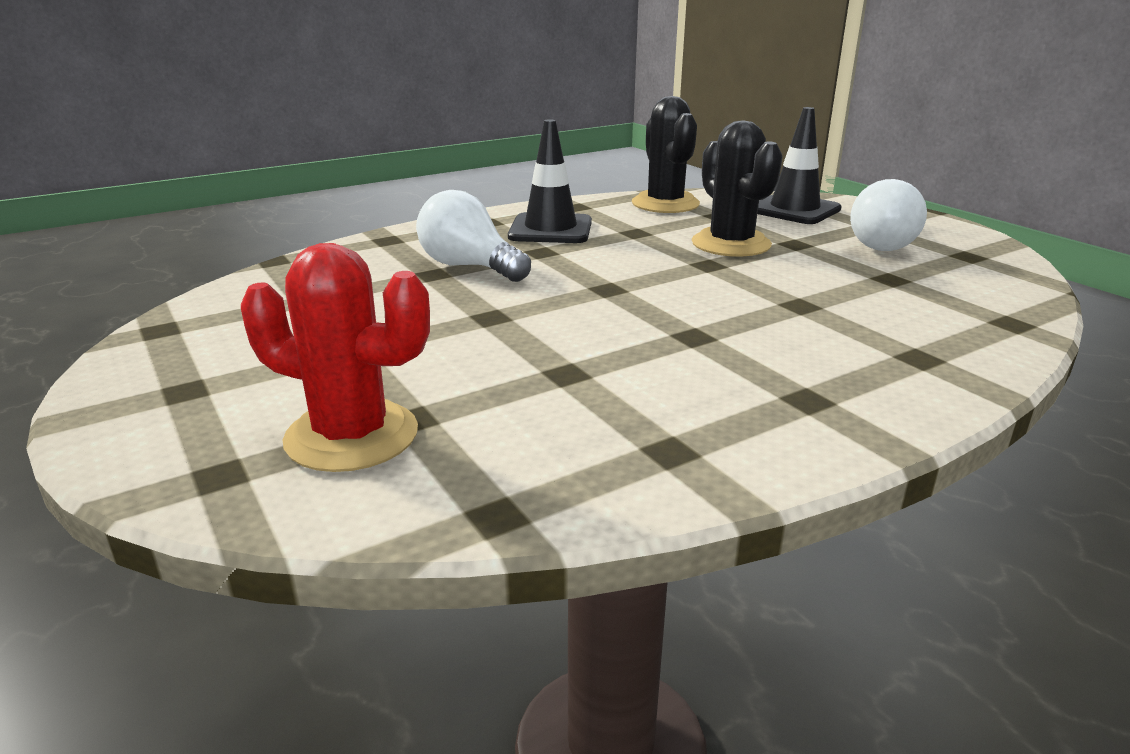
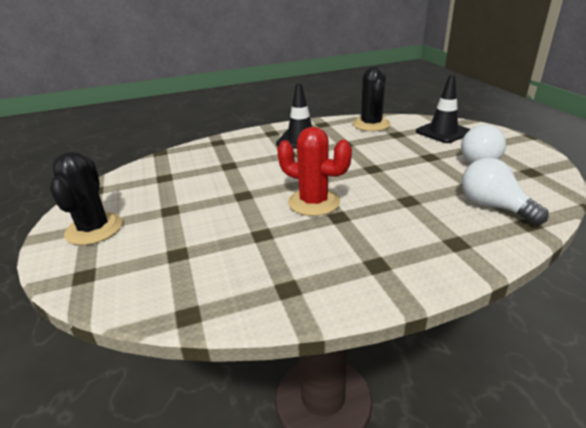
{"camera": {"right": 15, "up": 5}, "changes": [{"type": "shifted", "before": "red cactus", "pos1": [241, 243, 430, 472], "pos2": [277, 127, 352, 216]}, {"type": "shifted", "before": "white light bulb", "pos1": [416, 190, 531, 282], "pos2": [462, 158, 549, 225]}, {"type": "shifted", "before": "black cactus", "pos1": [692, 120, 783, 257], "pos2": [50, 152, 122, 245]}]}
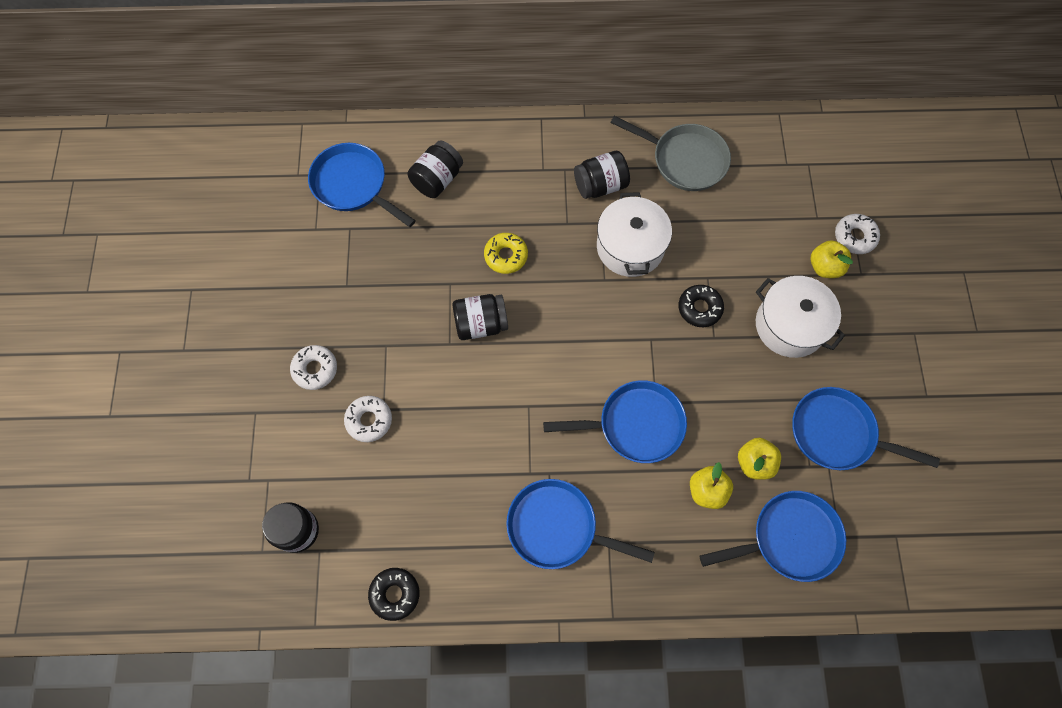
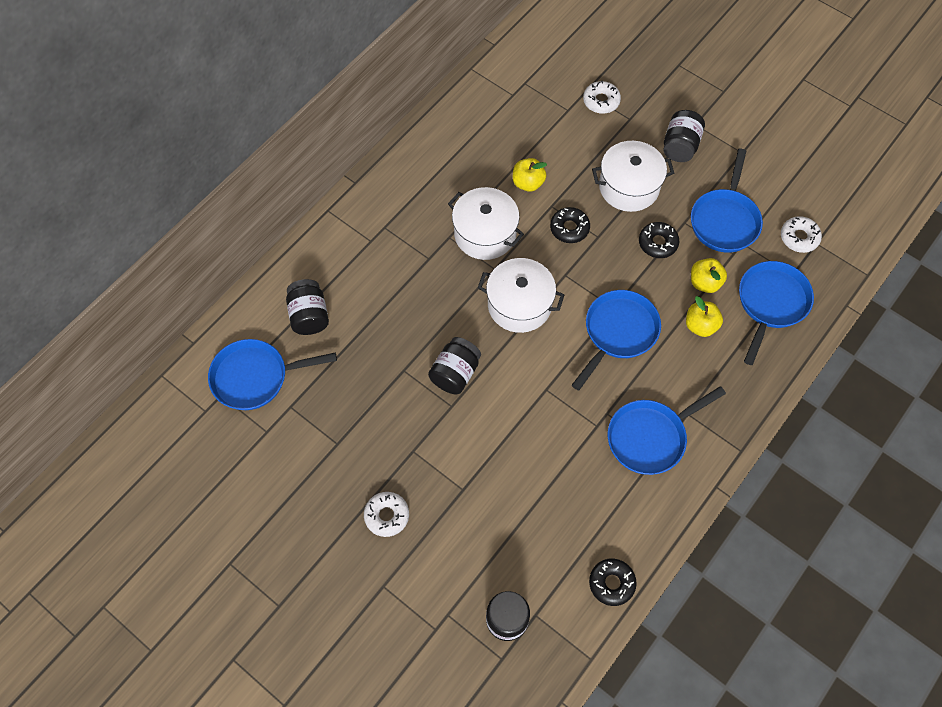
{"camera": {"right": -50, "up": -5}, "changes": [{"type": "gone", "before": "yellow donut", "pos1": [484, 233, 528, 274]}, {"type": "gone", "before": "grey pan", "pos1": [610, 116, 731, 191]}, {"type": "new", "after": "white pot", "pos2": [478, 258, 564, 333]}, {"type": "new", "after": "black donut", "pos2": [639, 222, 679, 258]}, {"type": "shifted", "before": "white donut", "pos1": [344, 396, 392, 442], "pos2": [781, 216, 822, 253]}, {"type": "shifted", "before": "black jar", "pos1": [574, 151, 630, 199], "pos2": [663, 110, 705, 162]}, {"type": "shifted", "before": "yellow apple", "pos1": [811, 240, 853, 278], "pos2": [513, 158, 547, 192]}, {"type": "rotated", "before": "blue pan", "pos1": [792, 387, 940, 470], "pos2": [691, 149, 763, 253], "turn": -45}]}
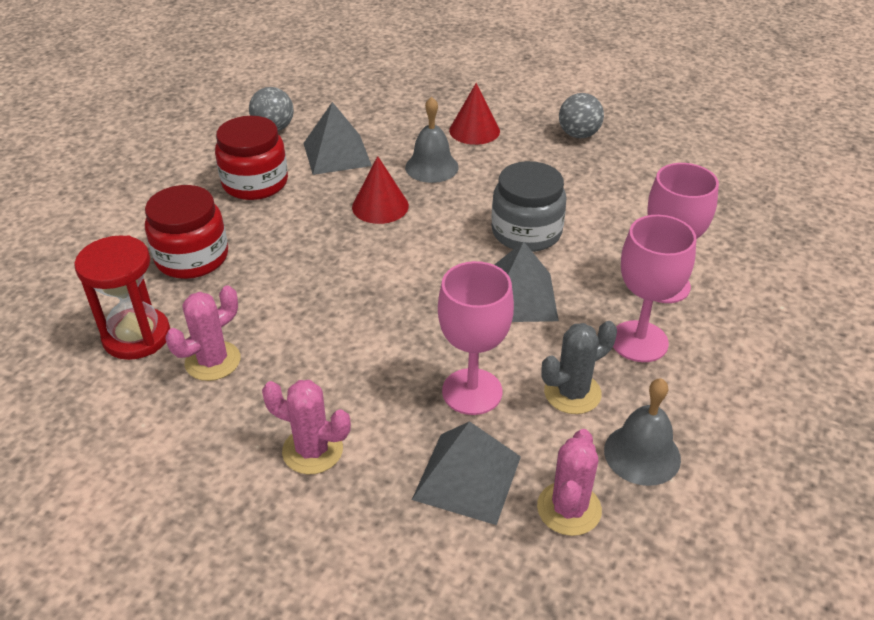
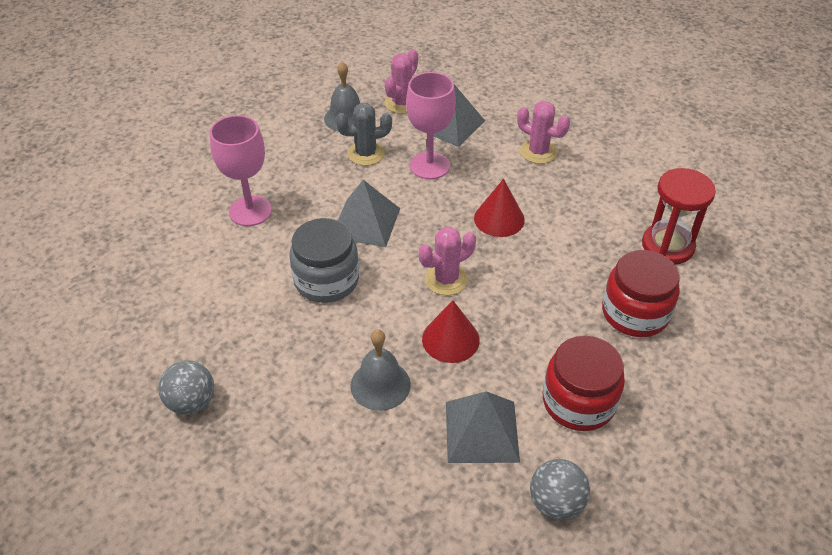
{"camera": {"right": -165, "up": 5}, "changes": [{"type": "gone", "before": "pink goblet", "pos1": [613, 215, 696, 362]}, {"type": "shifted", "before": "pink cactus", "pos1": [166, 285, 240, 381], "pos2": [419, 227, 476, 295]}, {"type": "shifted", "before": "red cone", "pos1": [449, 83, 500, 145], "pos2": [474, 179, 525, 237]}]}
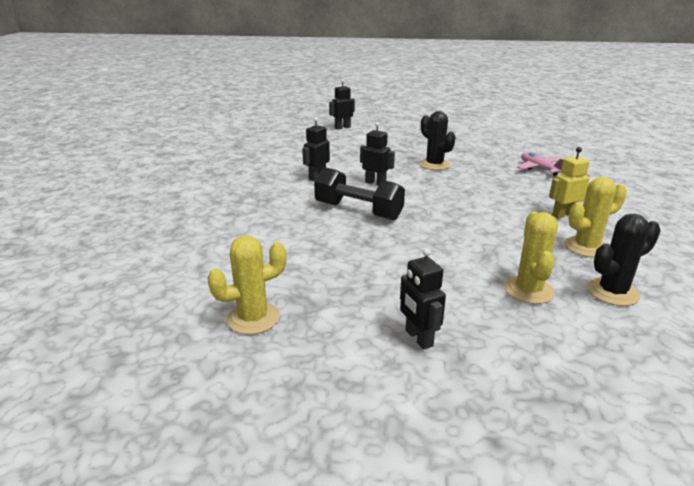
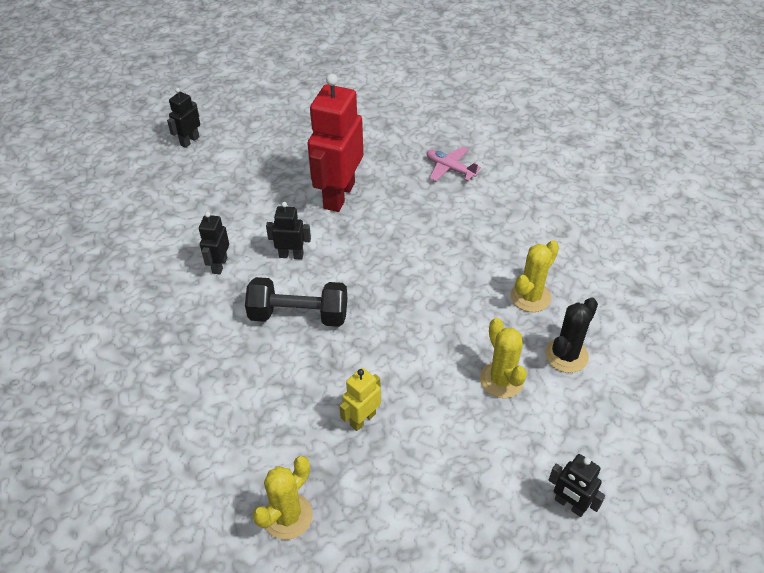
{"camera": {"right": -25, "up": 20}, "changes": [{"type": "shifted", "before": "black robot", "pos1": [400, 248, 446, 350], "pos2": [549, 454, 605, 517]}, {"type": "shifted", "before": "yellow robot", "pos1": [549, 147, 590, 218], "pos2": [340, 368, 381, 431]}, {"type": "swapped", "before": "black cactus", "after": "red robot", "pos1": [420, 111, 456, 170], "pos2": [307, 74, 363, 212]}]}
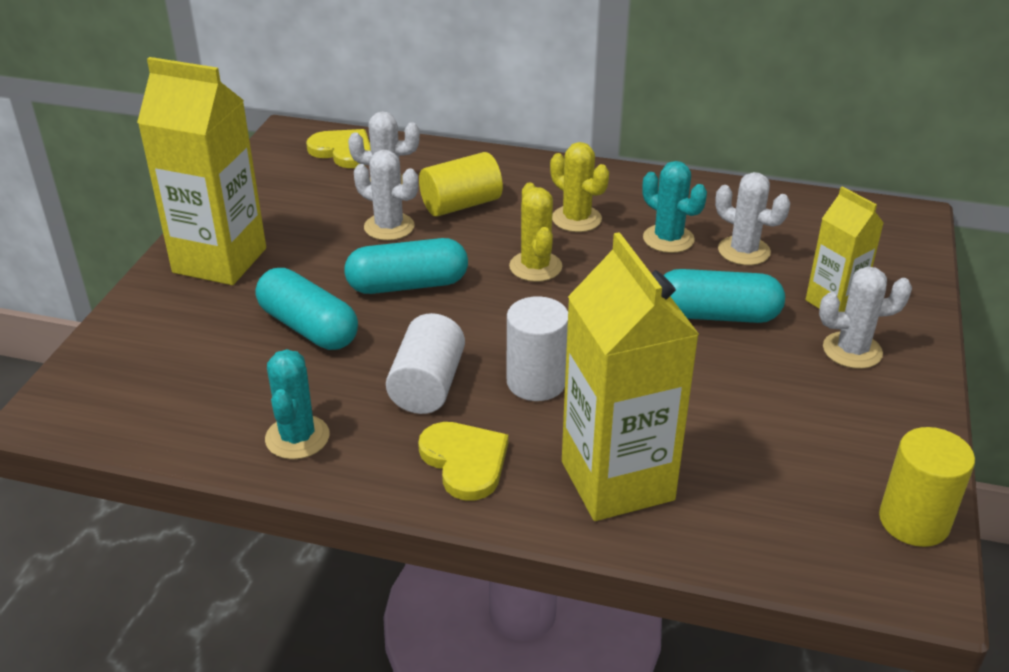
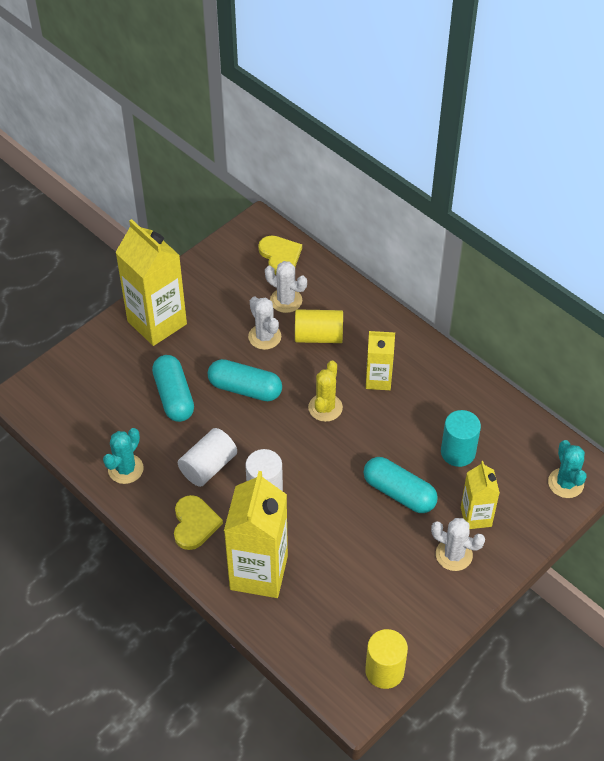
{"camera": {"right": 30, "up": 15}, "changes": [{"type": "shifted", "before": "turquoise cactus", "pos1": [642, 161, 707, 253], "pos2": [548, 440, 587, 498]}, {"type": "swapped", "before": "yellow cactus", "after": "yellow carton", "pos1": [550, 142, 609, 232], "pos2": [366, 331, 395, 390]}, {"type": "swapped", "before": "white cactus", "after": "turquoise cylinder", "pos1": [715, 172, 790, 265], "pos2": [441, 410, 481, 467]}]}
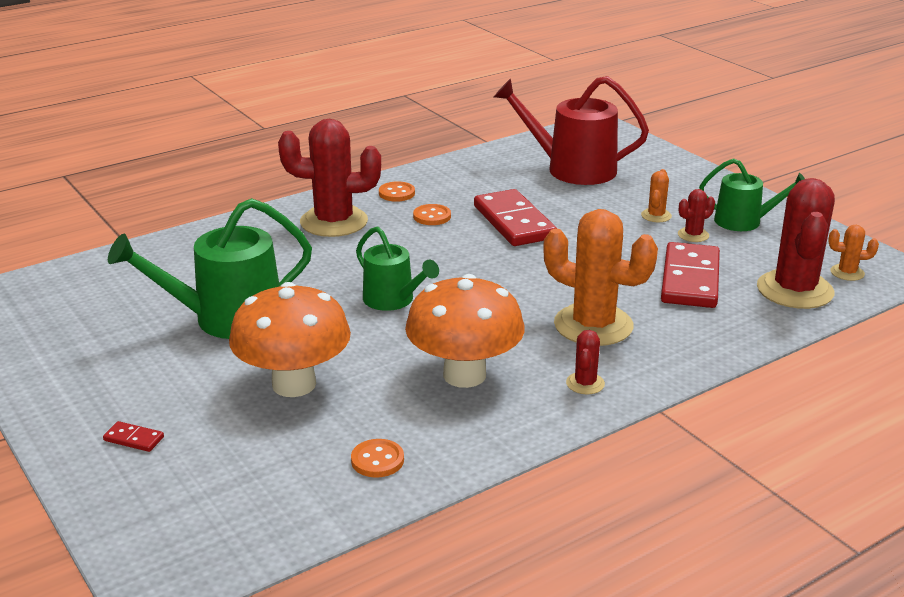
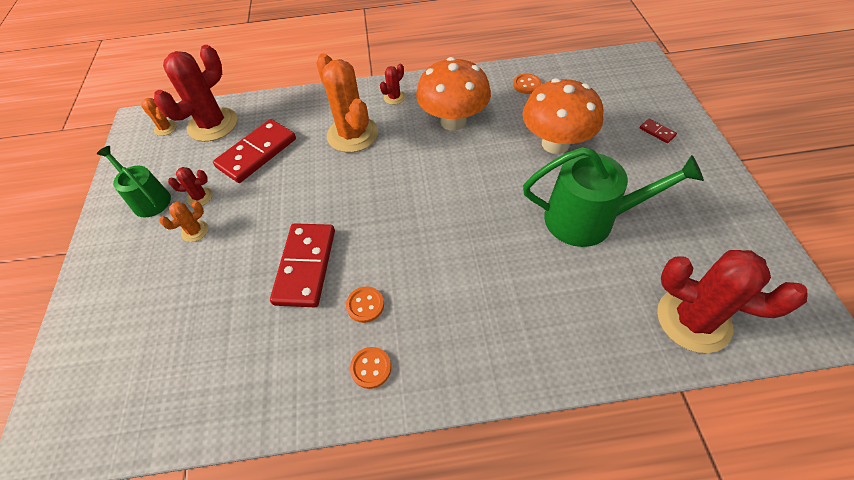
{"camera": {"right": -150, "up": 25}, "changes": [{"type": "gone", "before": "green watering can", "pos1": [356, 226, 439, 311]}, {"type": "gone", "before": "red watering can", "pos1": [494, 76, 649, 185]}, {"type": "shifted", "before": "red cactus", "pos1": [278, 119, 381, 237], "pos2": [657, 250, 807, 353]}]}
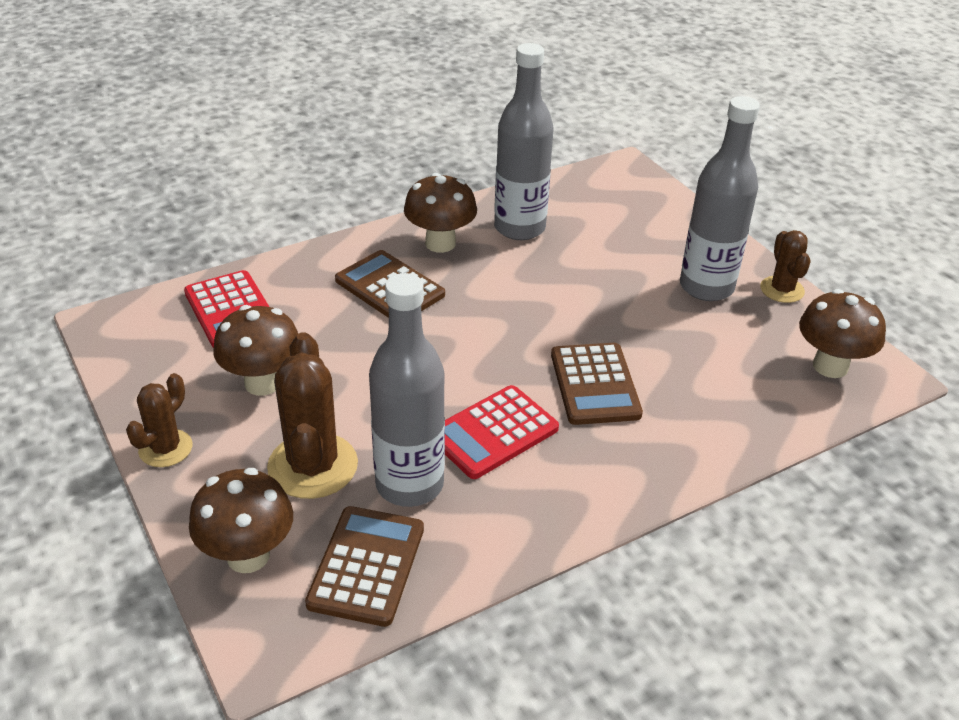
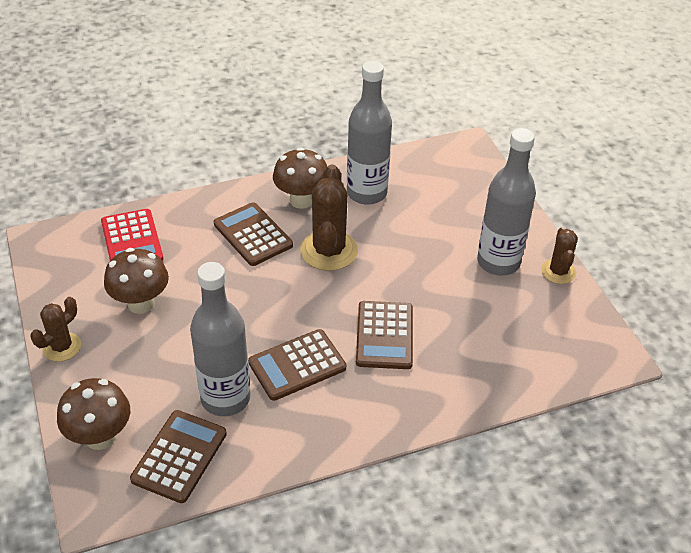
{"camera": {"right": 10, "up": 5}, "changes": [{"type": "gone", "before": "brown mushroom", "pos1": [799, 289, 886, 378]}, {"type": "shifted", "before": "brown cactus", "pos1": [267, 332, 358, 499], "pos2": [300, 165, 358, 271]}, {"type": "repainted", "before": "red calculator", "after": "brown calculator", "pos1": [445, 385, 559, 479], "pos2": [248, 329, 346, 401]}]}
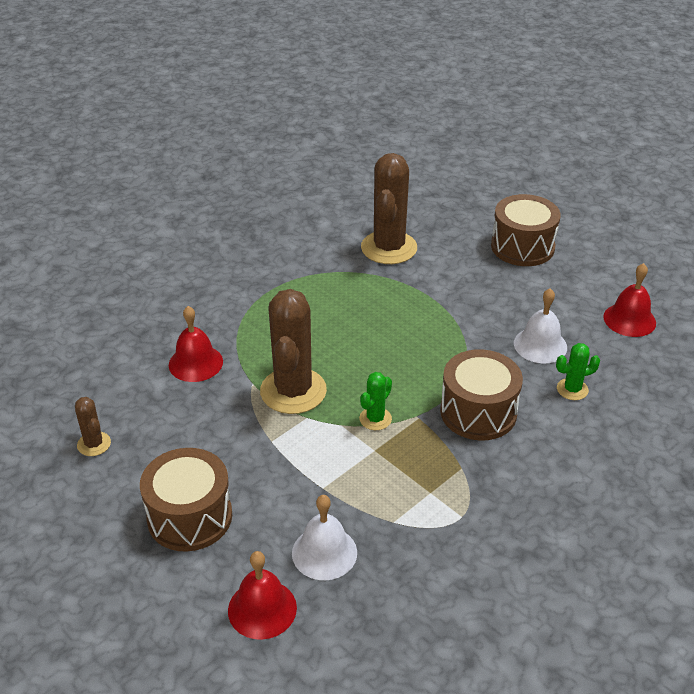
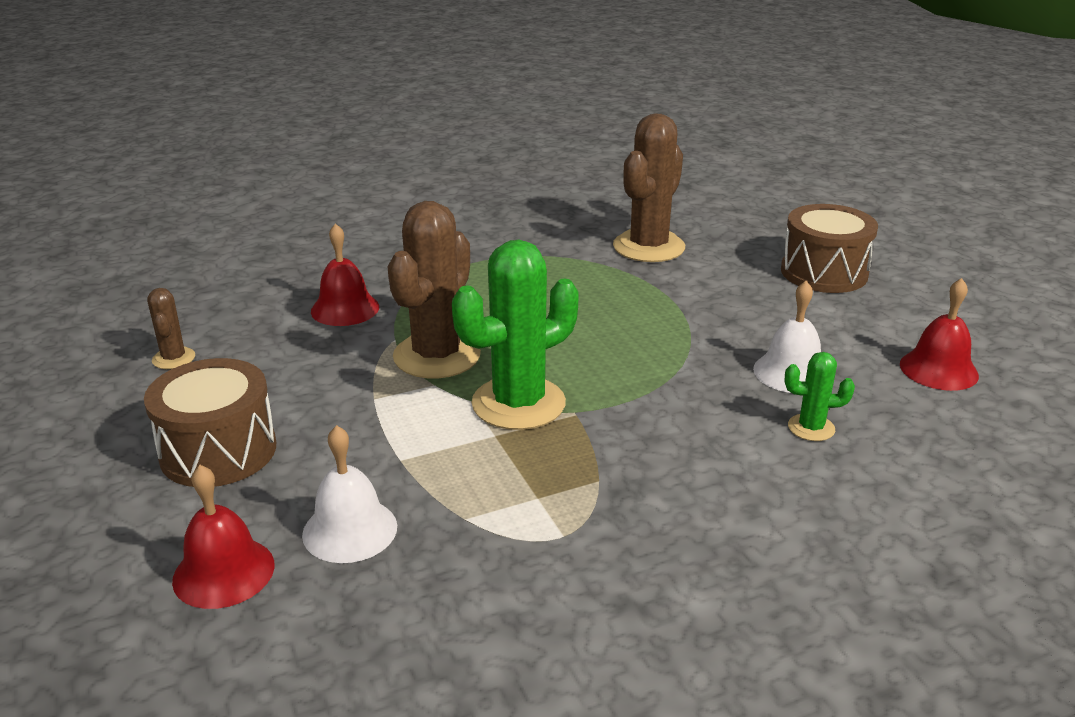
{"camera": {"right": 20, "up": -10}, "changes": [{"type": "gone", "before": "brown drum", "pos1": [440, 349, 523, 440]}, {"type": "scaled", "before": "green cactus", "pos1": [359, 372, 392, 430], "pos2": [452, 240, 579, 430], "scale": 2.1}]}
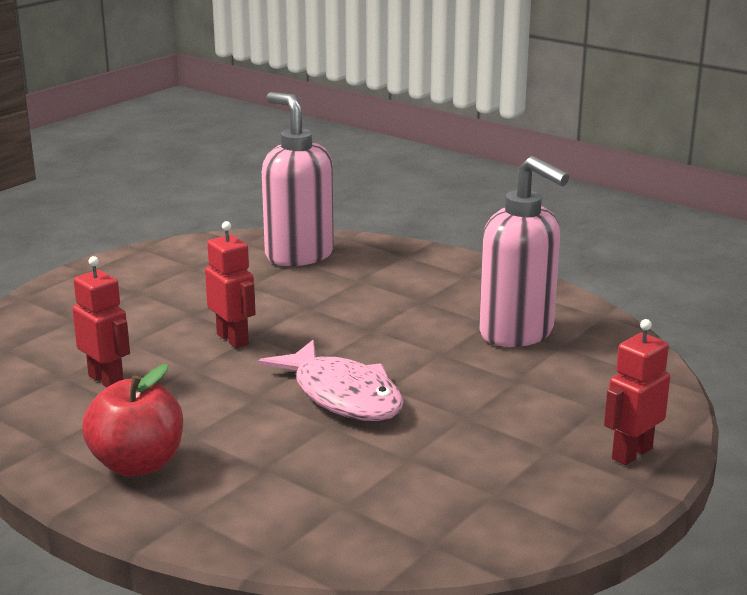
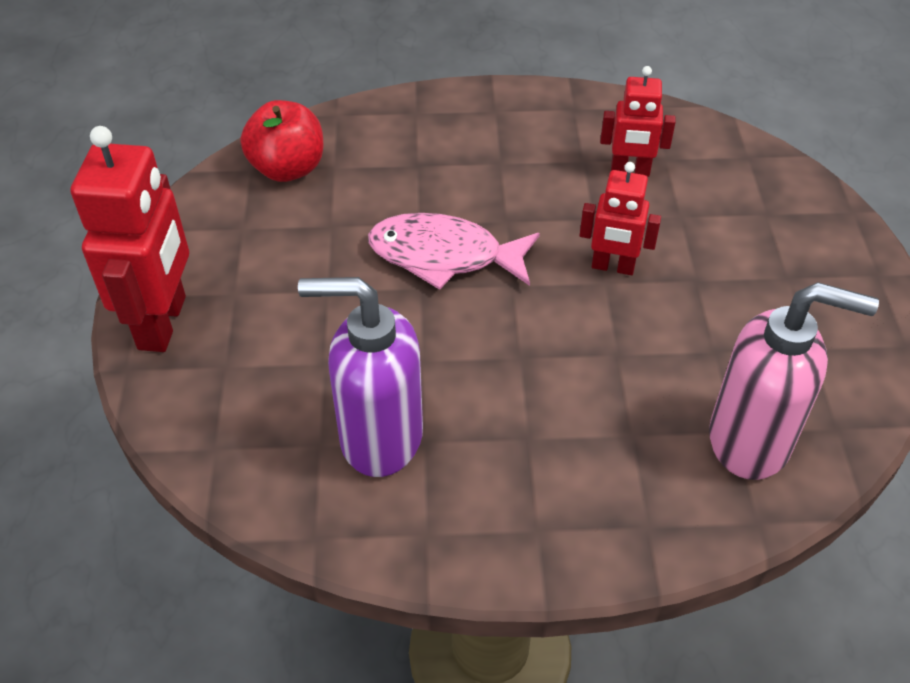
{"camera": {"right": 140, "up": 25}, "changes": [{"type": "shifted", "before": "red apple", "pos1": [82, 364, 183, 477], "pos2": [240, 100, 324, 182]}, {"type": "repainted", "before": "pink soap dispenser", "after": "purple soap dispenser", "pos1": [479, 156, 569, 347], "pos2": [298, 277, 423, 477]}, {"type": "scaled", "before": "red robot", "pos1": [604, 319, 670, 465], "pos2": [71, 126, 189, 352], "scale": 1.74}]}
